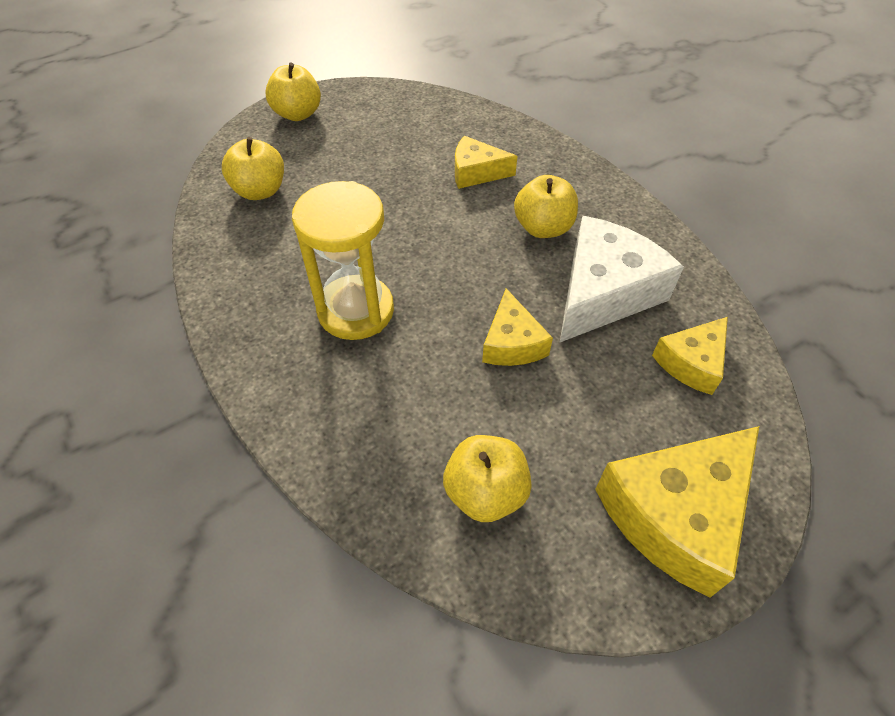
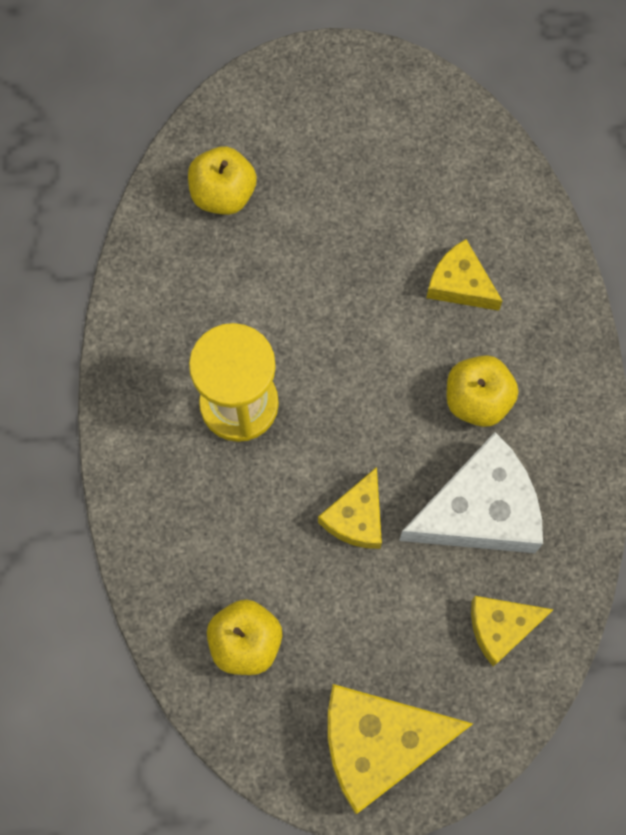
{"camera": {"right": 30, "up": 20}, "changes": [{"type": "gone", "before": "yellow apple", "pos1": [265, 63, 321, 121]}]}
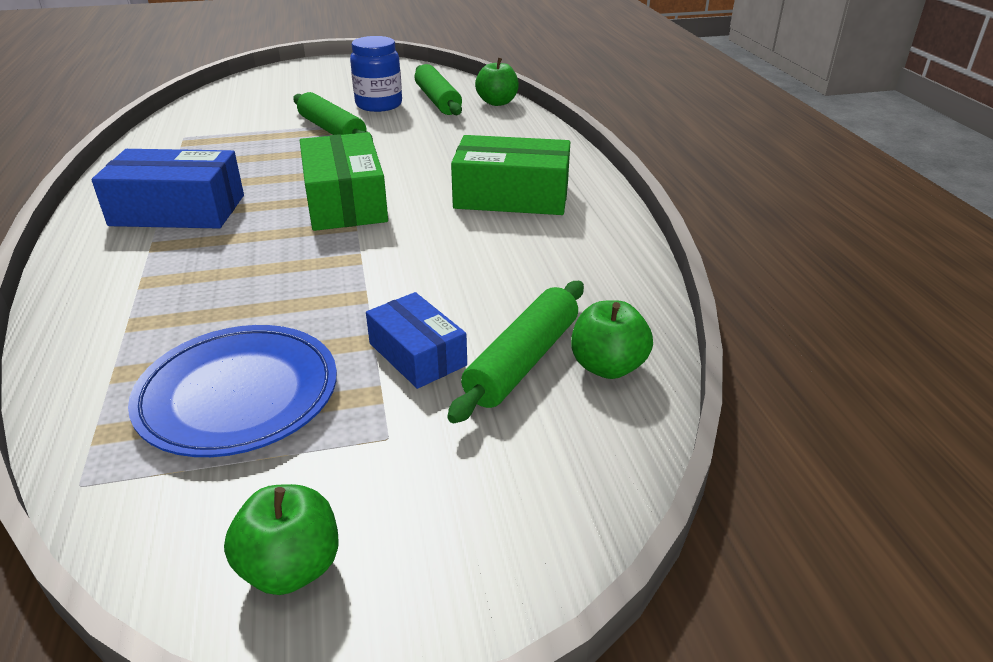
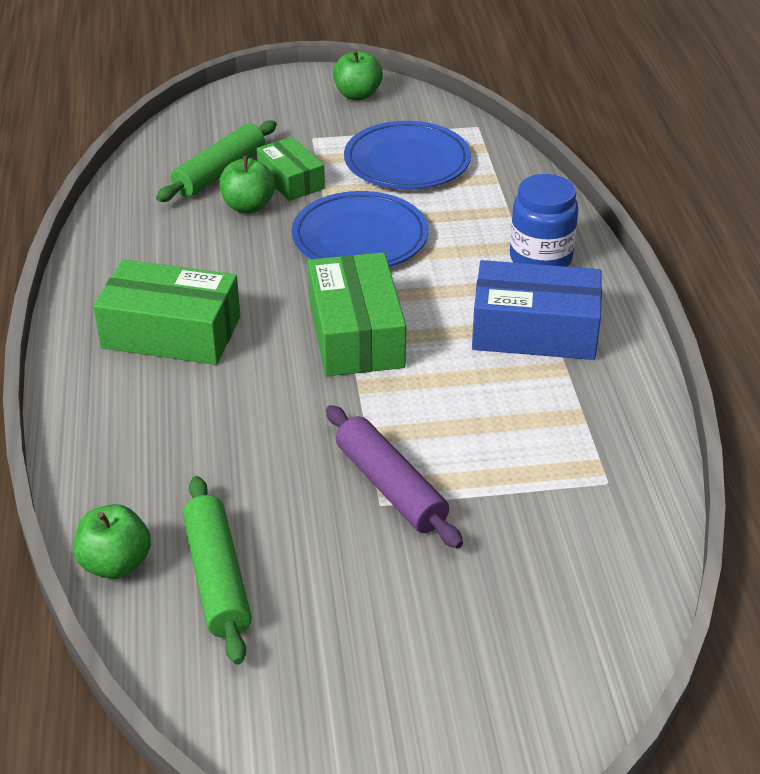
{"camera": {"right": -175, "up": 5}, "changes": [{"type": "new", "after": "blue plate", "pos2": [292, 191, 428, 267]}, {"type": "shifted", "before": "blue jar", "pos1": [350, 36, 402, 112], "pos2": [510, 174, 578, 267]}, {"type": "shifted", "before": "green apple", "pos1": [571, 300, 653, 379], "pos2": [219, 156, 275, 213]}, {"type": "repainted", "before": "green rolling pin", "after": "purple rolling pin", "pos1": [293, 92, 373, 140], "pos2": [326, 405, 463, 549]}, {"type": "repainted", "before": "blue box", "after": "green box", "pos1": [366, 292, 467, 389], "pos2": [257, 137, 325, 201]}]}
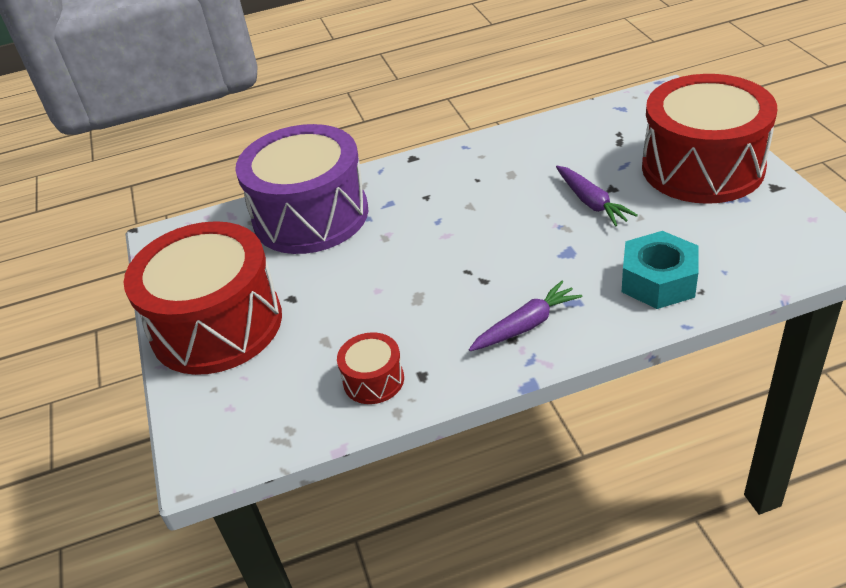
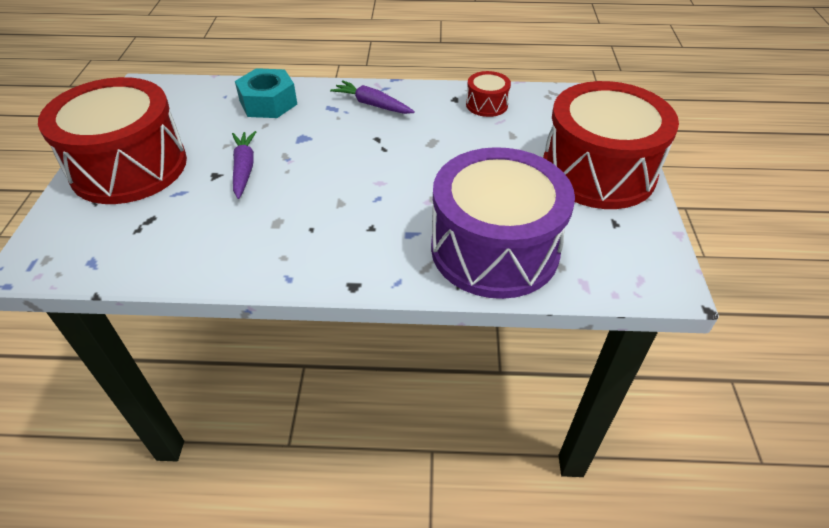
{"camera": {"right": -165, "up": 5}, "changes": [{"type": "rotated", "before": "purple carrot", "pos1": [469, 281, 583, 351], "pos2": [330, 80, 415, 114], "turn": 45}]}
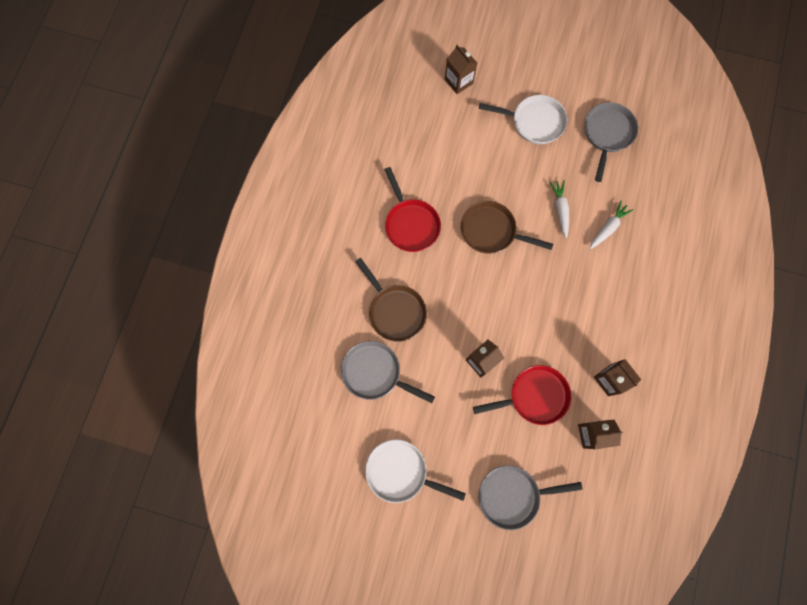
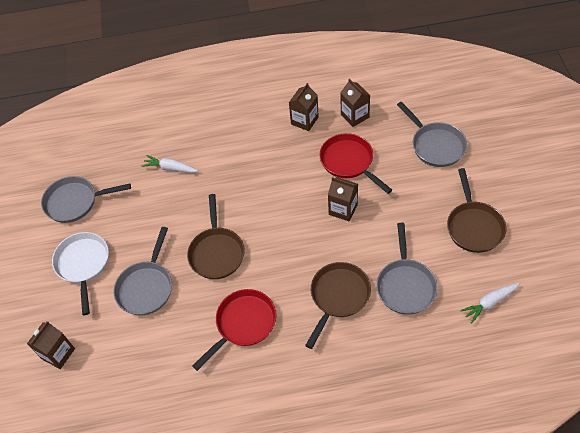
{"camera": {"right": -110, "up": -20}, "changes": [{"type": "new", "after": "grey pan", "pos2": [113, 227, 172, 316]}, {"type": "shifted", "before": "white carrot", "pos1": [549, 180, 569, 238], "pos2": [460, 283, 520, 324]}, {"type": "repainted", "before": "white pan", "after": "brown pan", "pos1": [365, 439, 466, 503], "pos2": [447, 168, 506, 253]}]}
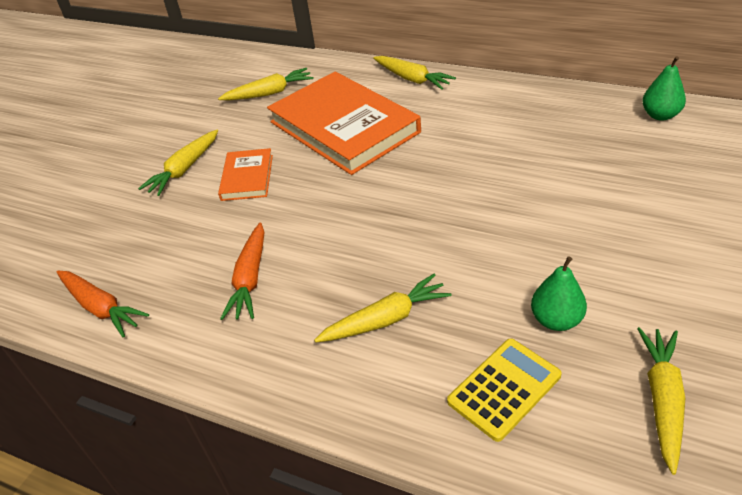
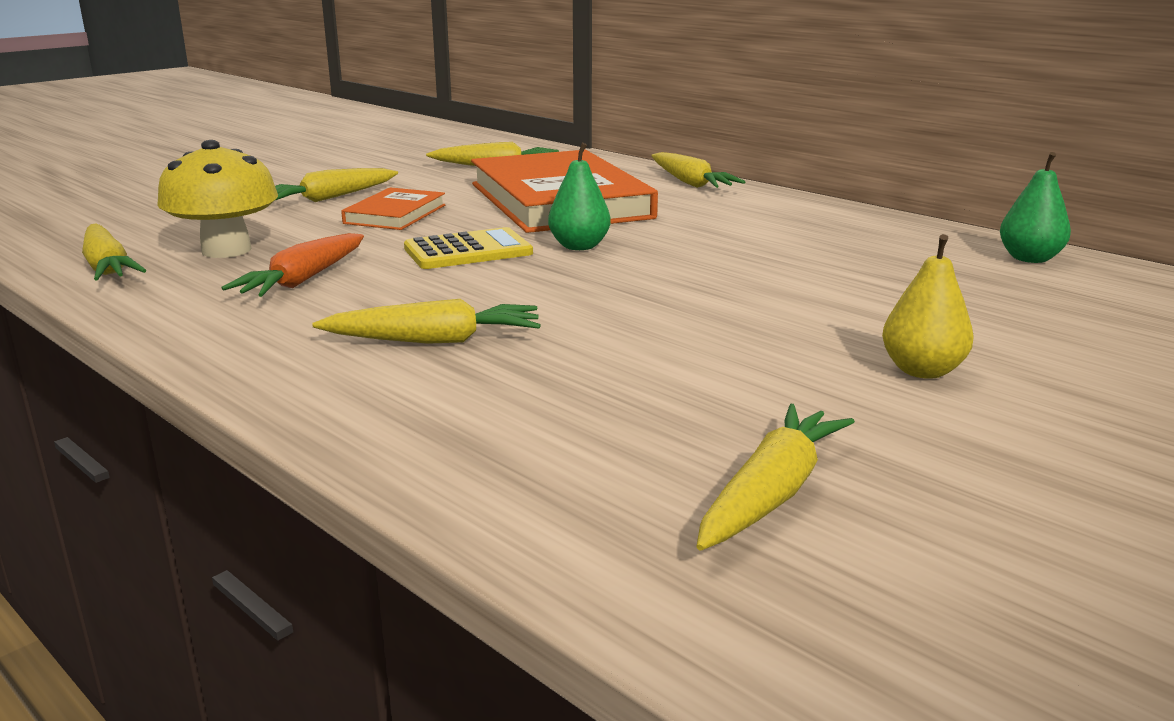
{"camera": {"right": 15, "up": -20}, "changes": [{"type": "new", "after": "yellow mushroom", "pos2": [157, 140, 278, 258]}, {"type": "new", "after": "yellow pear", "pos2": [882, 234, 974, 379]}, {"type": "shifted", "before": "yellow calculator", "pos1": [447, 338, 562, 442], "pos2": [404, 227, 533, 269]}, {"type": "shifted", "before": "green pear", "pos1": [531, 257, 587, 331], "pos2": [548, 143, 611, 250]}, {"type": "repainted", "before": "orange carrot", "after": "yellow carrot", "pos1": [57, 271, 149, 338], "pos2": [82, 223, 146, 281]}]}
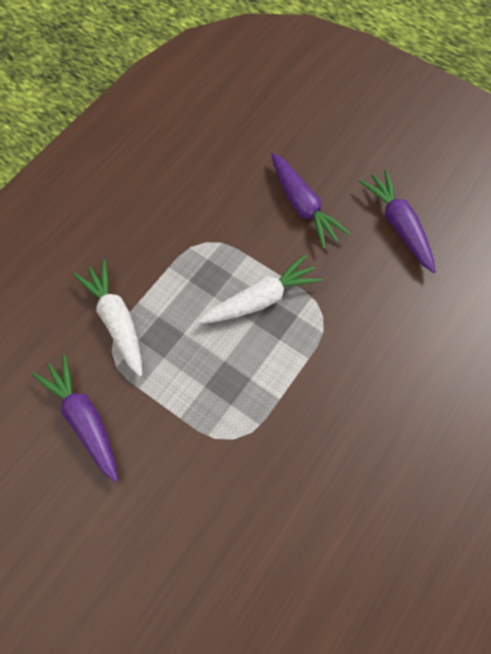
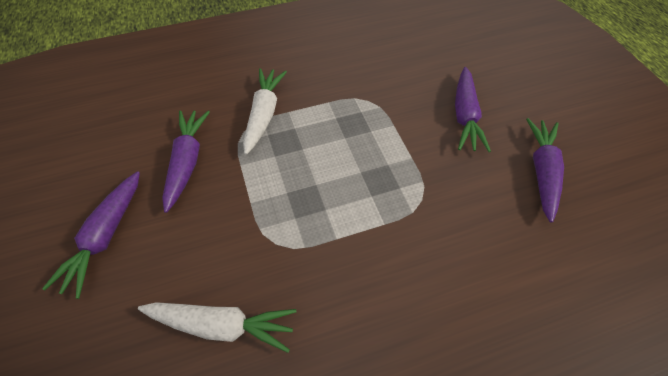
{"camera": {"right": 35, "up": -10}, "changes": [{"type": "new", "after": "purple carrot", "pos2": [42, 171, 140, 299]}, {"type": "shifted", "before": "white carrot", "pos1": [198, 254, 323, 324], "pos2": [138, 302, 296, 353]}]}
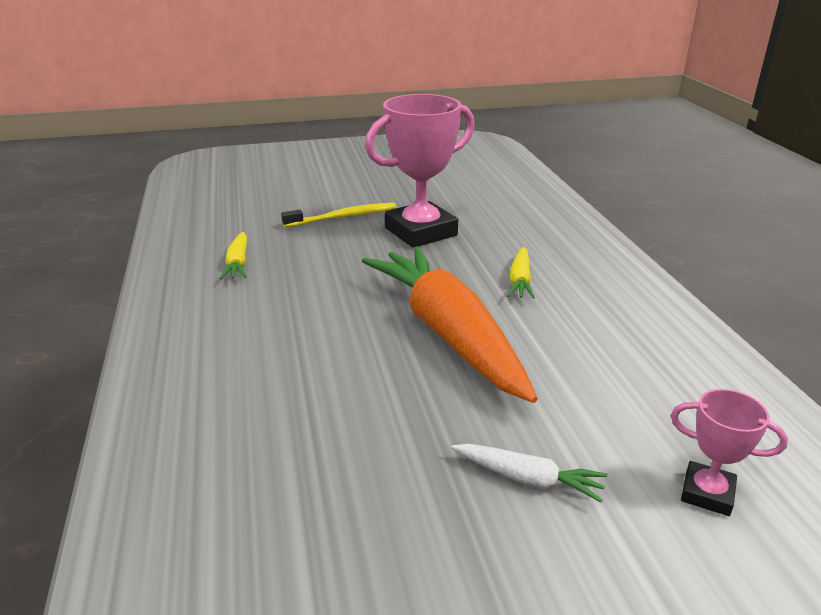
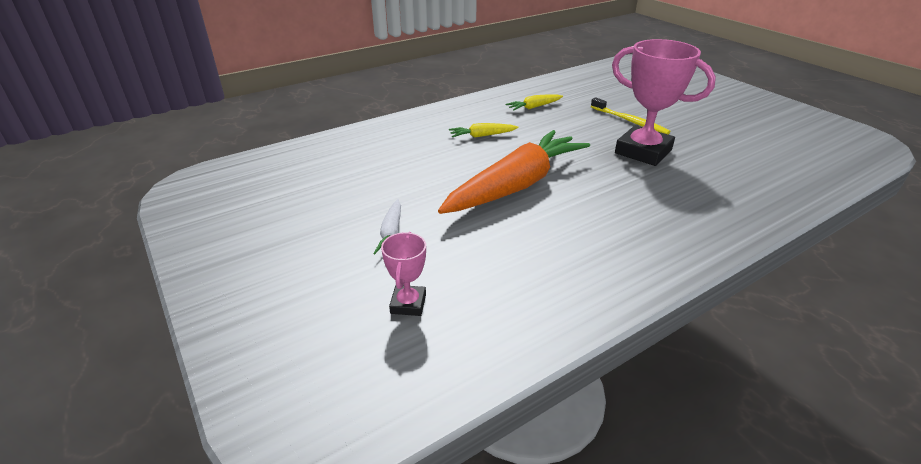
{"camera": {"right": 70, "up": 5}, "changes": [{"type": "shifted", "before": "yellow carrot", "pos1": [507, 247, 535, 299], "pos2": [449, 123, 518, 138]}]}
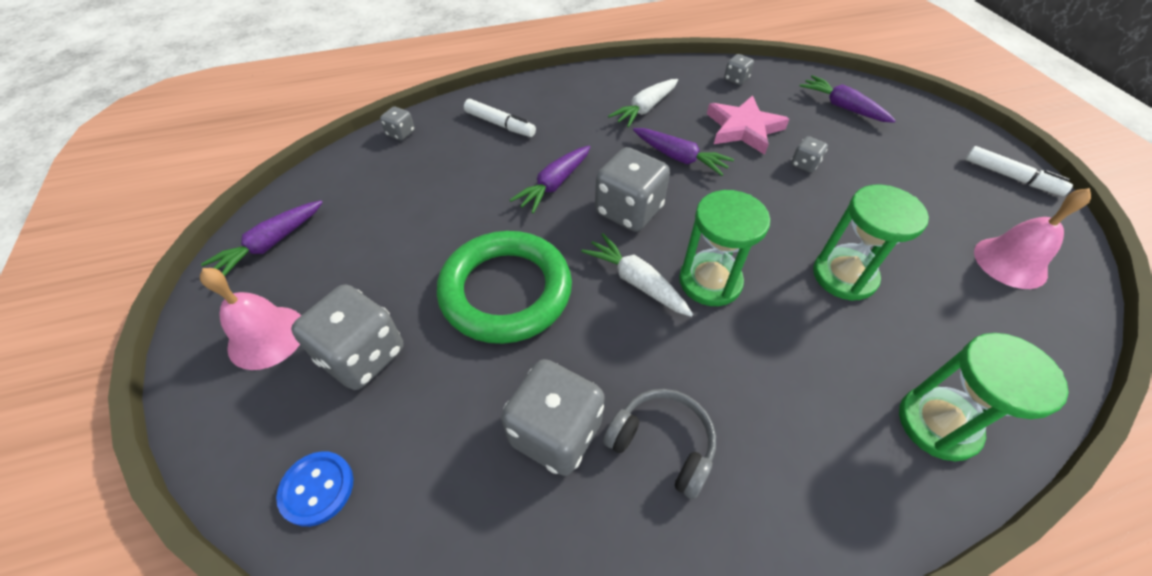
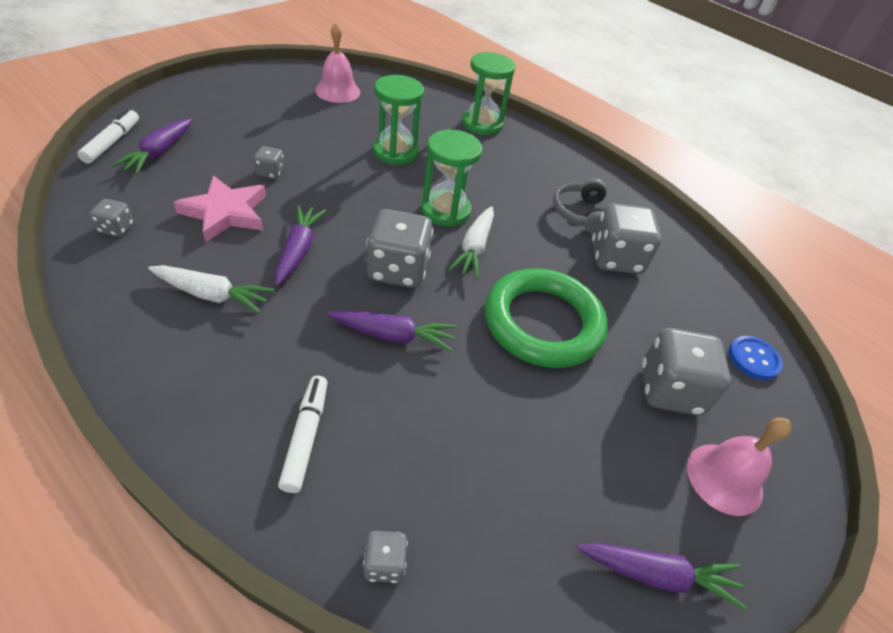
{"camera": {"right": -125, "up": -5}, "changes": [{"type": "shifted", "before": "white marker", "pos1": [965, 146, 1073, 196], "pos2": [77, 109, 139, 164]}]}
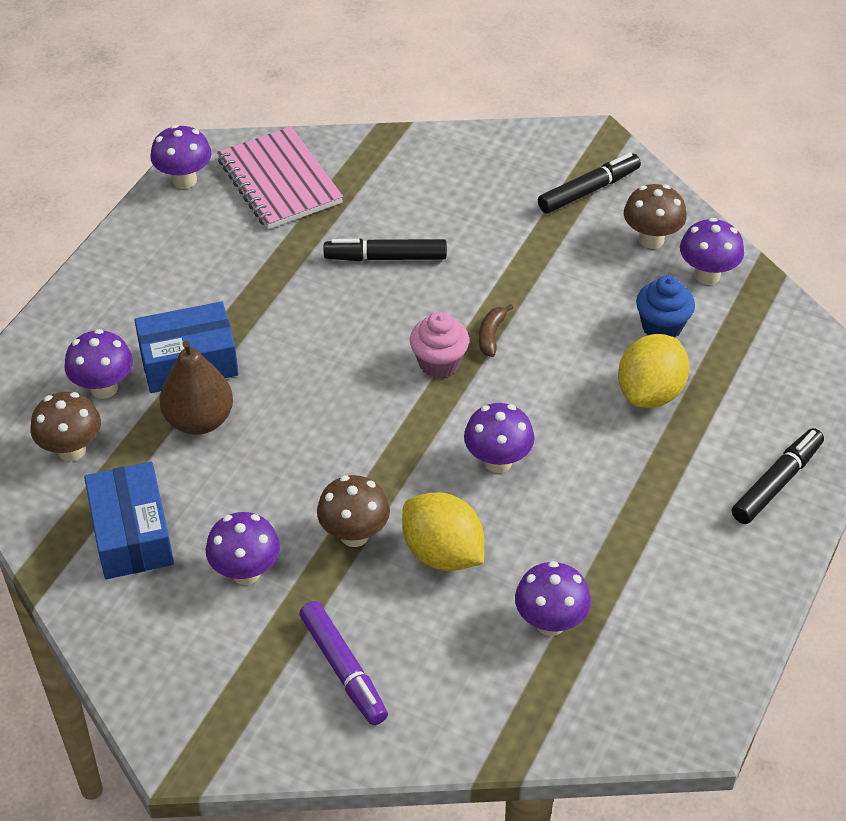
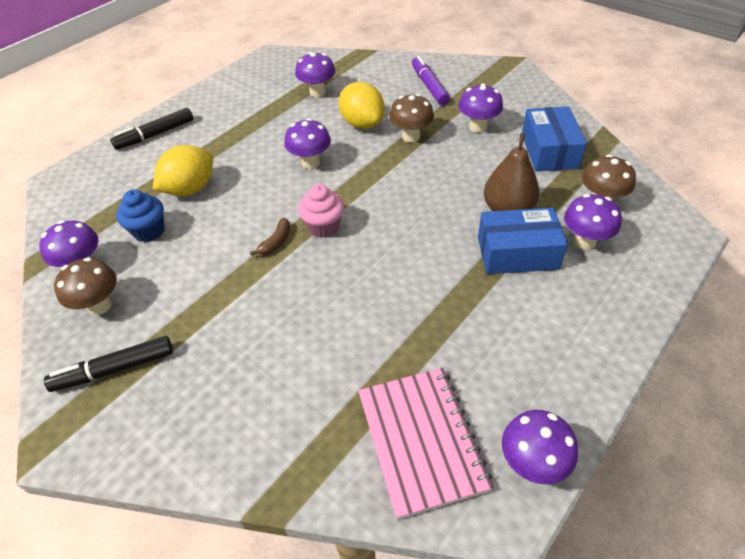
{"camera": {"right": -165, "up": 0}, "changes": [{"type": "gone", "before": "black marker", "pos1": [323, 239, 447, 261]}]}
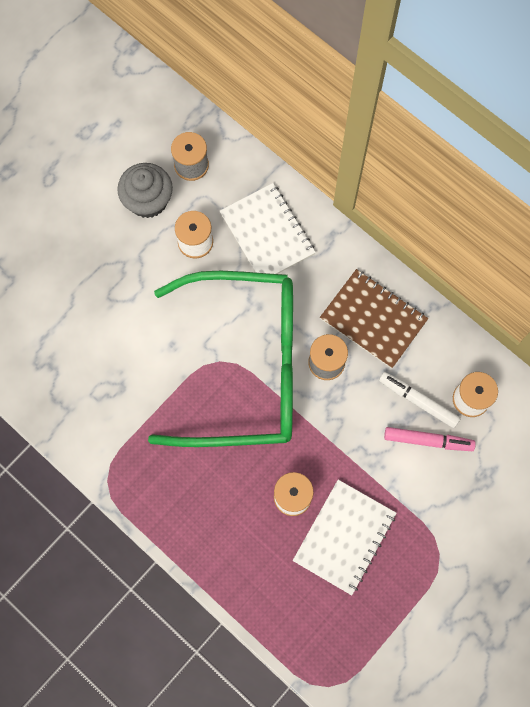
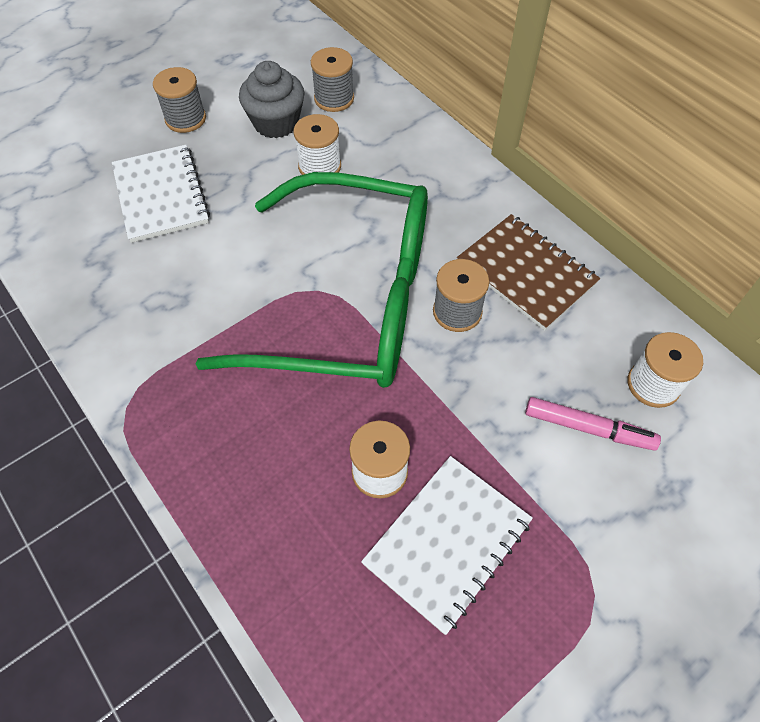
{"camera": {"right": 10, "up": -15}, "changes": [{"type": "gone", "before": "white marker", "pos1": [379, 372, 461, 428]}, {"type": "new", "after": "grey spool", "pos2": [153, 67, 206, 133]}, {"type": "shifted", "before": "white notebook", "pos1": [220, 183, 316, 274], "pos2": [112, 145, 210, 243]}]}
